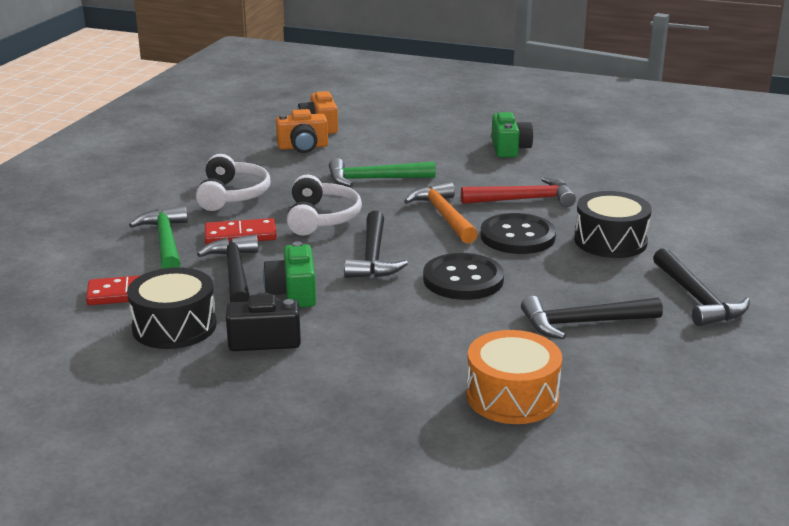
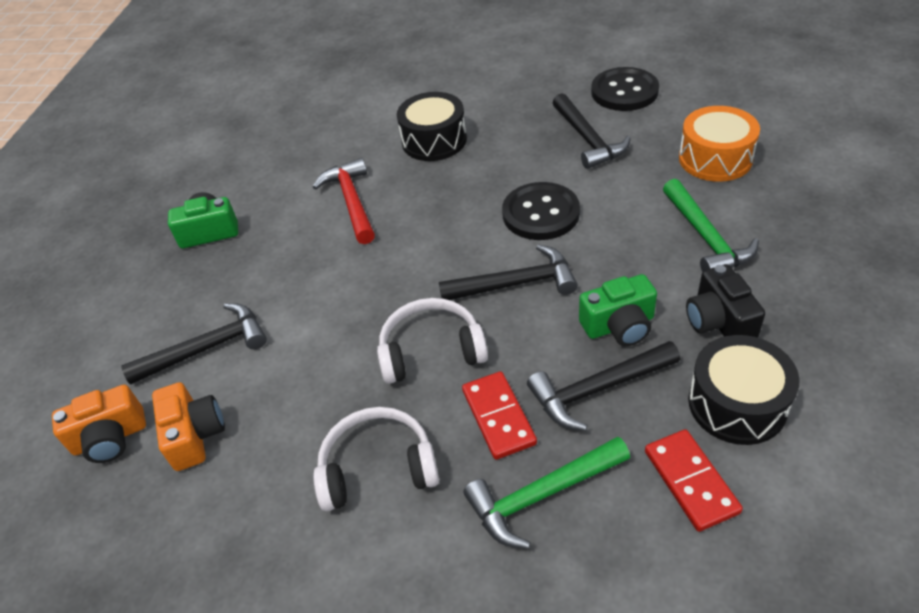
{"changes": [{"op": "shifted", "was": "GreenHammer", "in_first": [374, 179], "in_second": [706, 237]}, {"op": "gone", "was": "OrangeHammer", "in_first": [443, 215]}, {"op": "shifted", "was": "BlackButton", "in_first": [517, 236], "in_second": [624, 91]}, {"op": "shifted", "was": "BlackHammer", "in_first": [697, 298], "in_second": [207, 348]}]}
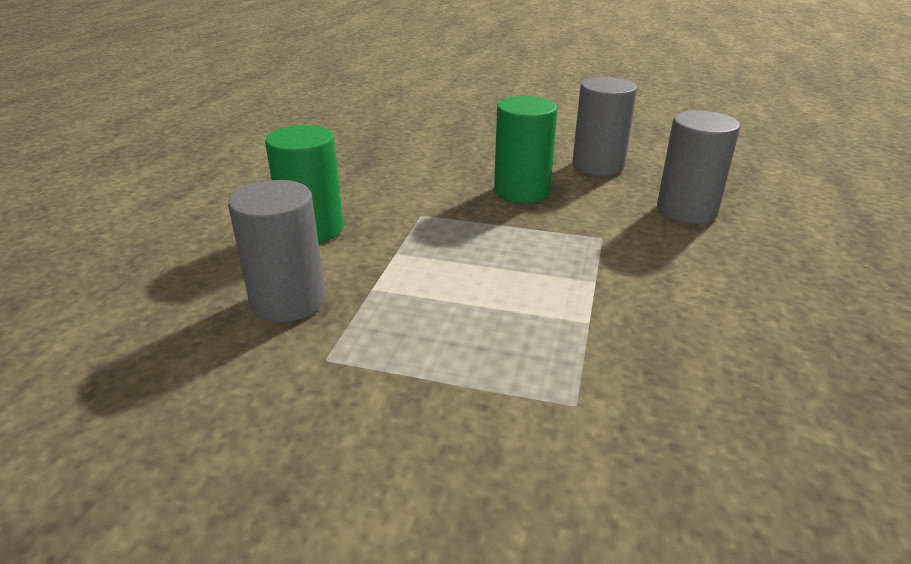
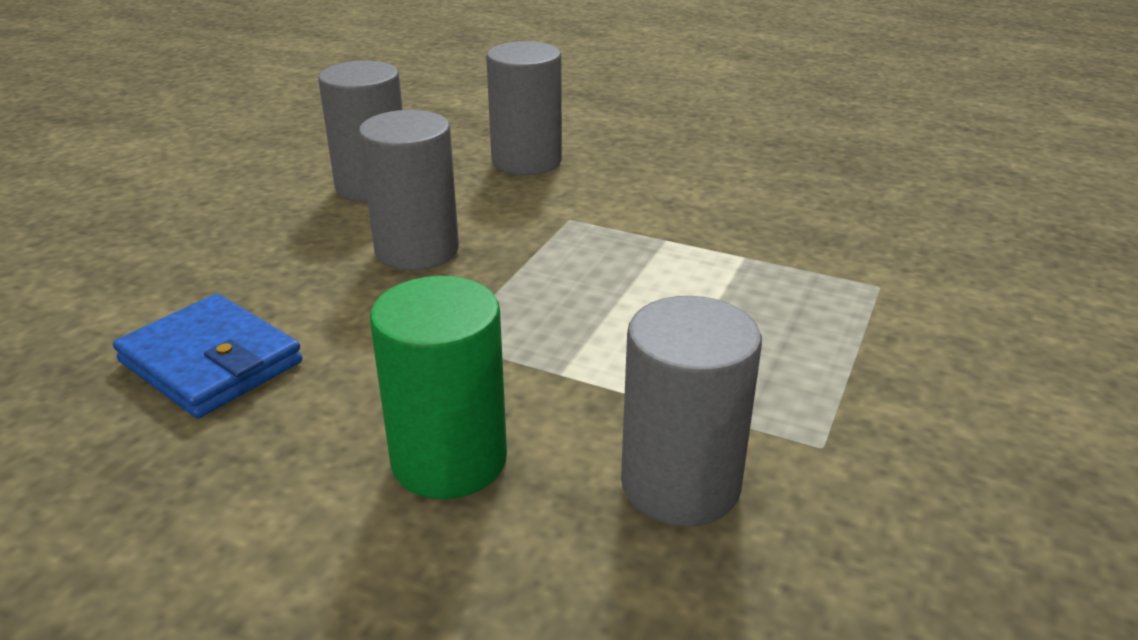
{"changes": [{"op": "repainted", "was": "GreenCylinder", "now": "GreyCylinder", "in_first": [521, 191], "in_second": [417, 250]}, {"op": "new", "now": "BlueWallet", "in_second": [211, 362]}]}
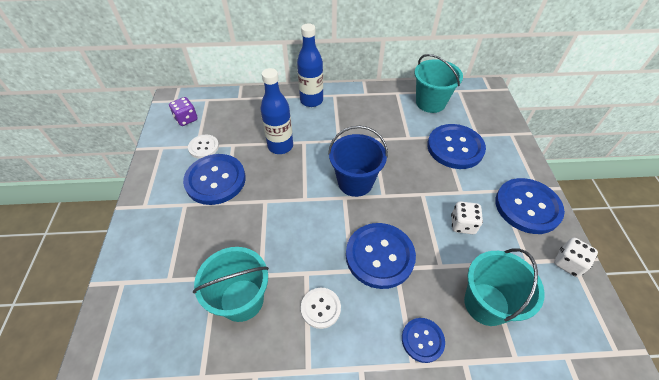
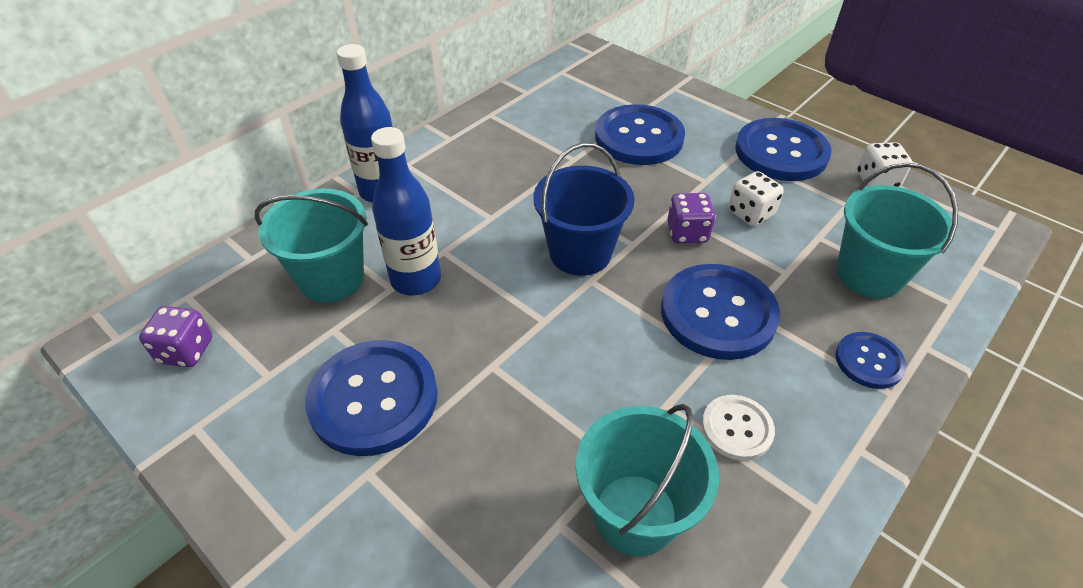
{"changes": [{"op": "gone", "was": "WhiteButton", "in_first": [203, 147]}, {"op": "shifted", "was": "TurquoiseBucket", "in_first": [430, 103], "in_second": [331, 278]}, {"op": "new", "now": "PurpleDice", "in_second": [687, 233]}]}
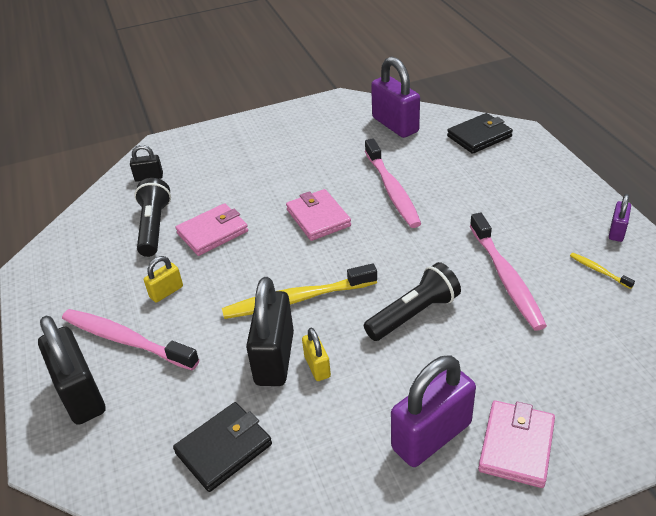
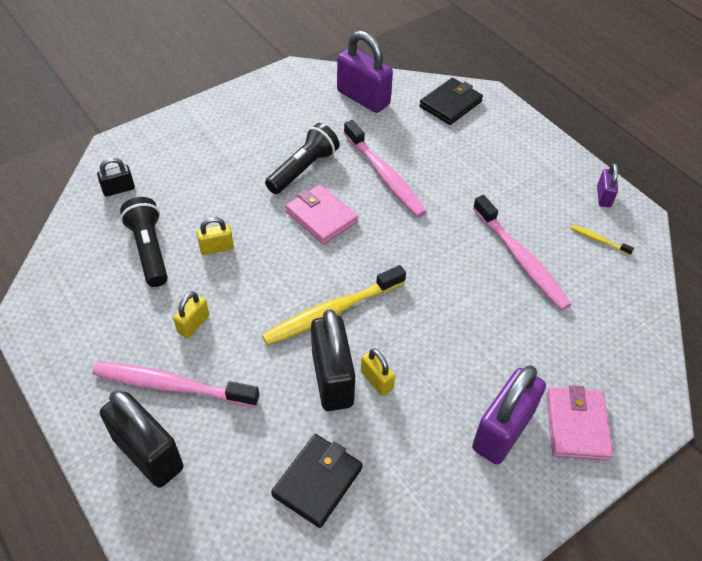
{"changes": [{"op": "swapped", "was": "PinkWallet", "now": "YellowPadlock", "in_first": [212, 232], "in_second": [216, 248]}, {"op": "shifted", "was": "BlackFlashlight", "in_first": [414, 314], "in_second": [303, 169]}]}
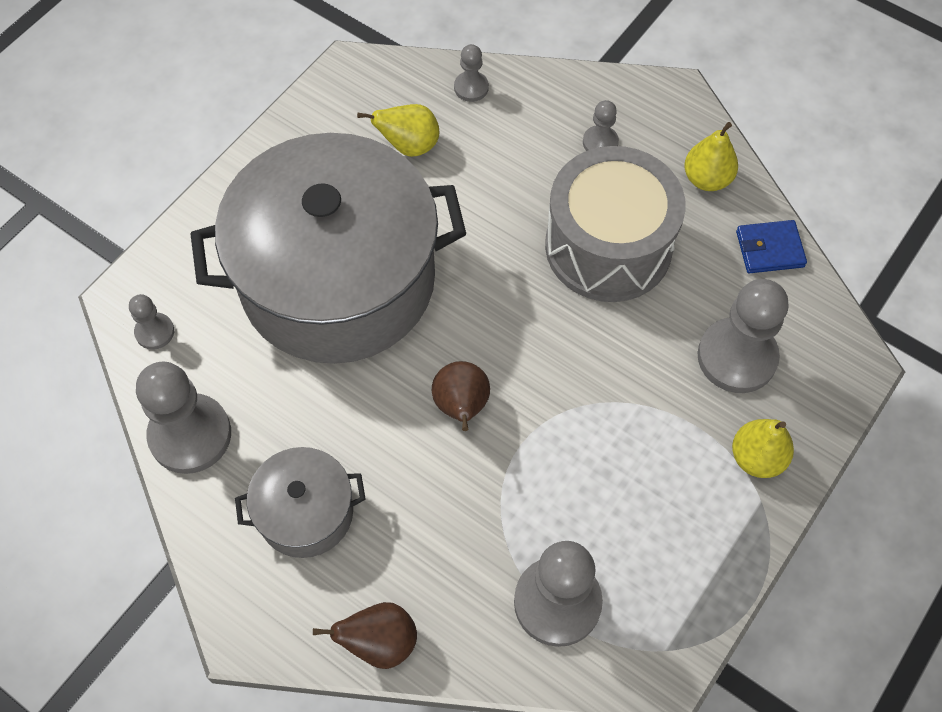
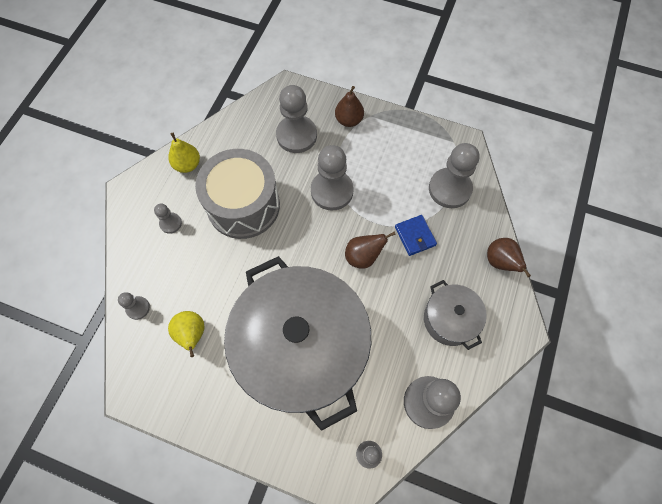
{"changes": [{"op": "repainted", "was": "YellowPear", "now": "BrownPear", "in_first": [756, 458], "in_second": [349, 120]}, {"op": "shifted", "was": "BlueWallet", "in_first": [769, 249], "in_second": [415, 236]}, {"op": "new", "now": "GreyPawn", "in_second": [332, 191]}]}
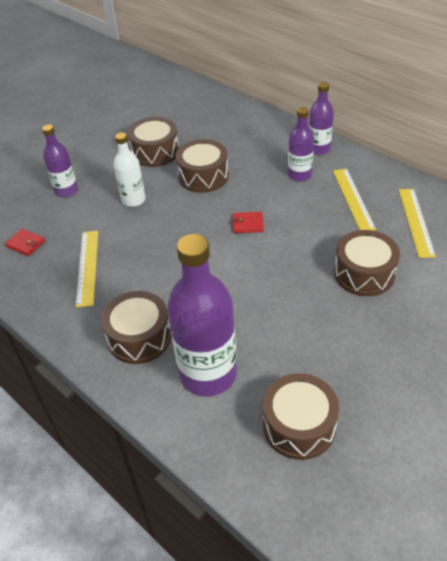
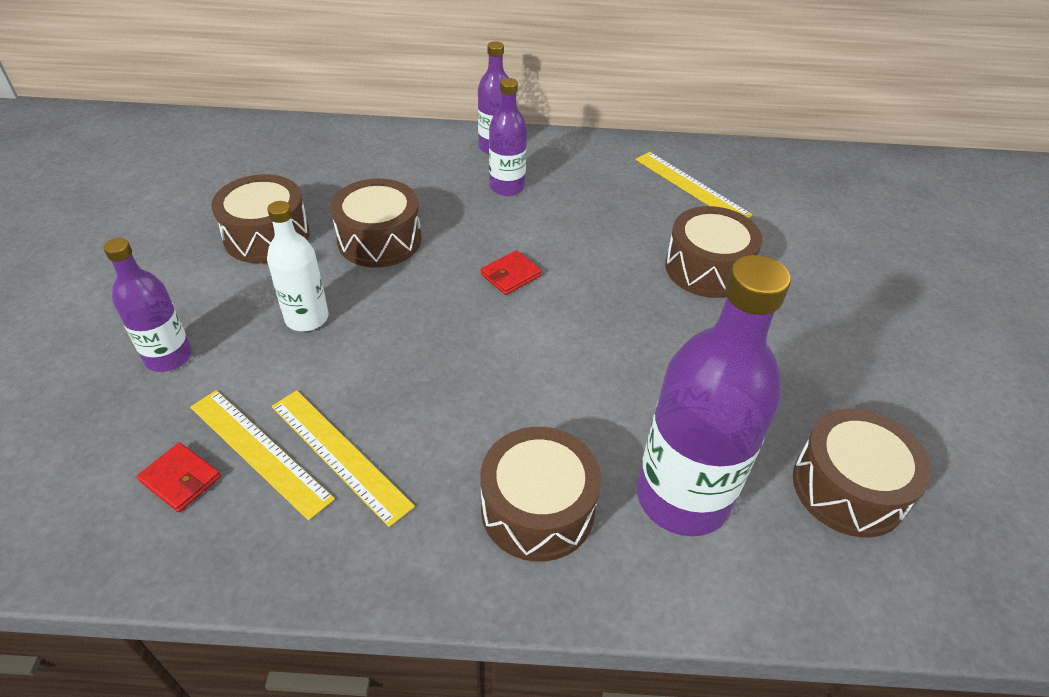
{"changes": [{"op": "rotated", "was": "RedWallet", "in_first": [25, 244], "in_second": [181, 479], "clockwise": 45}, {"op": "shifted", "was": "YellowRuler", "in_first": [353, 199], "in_second": [259, 451]}]}
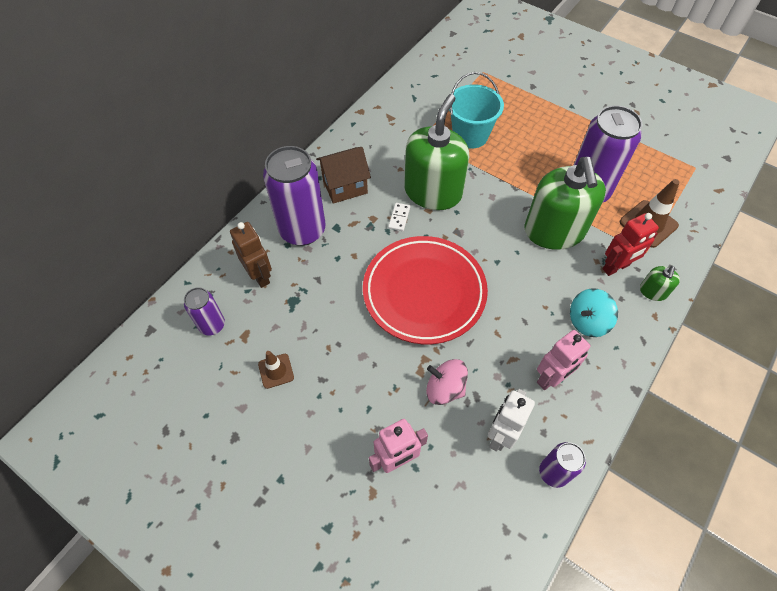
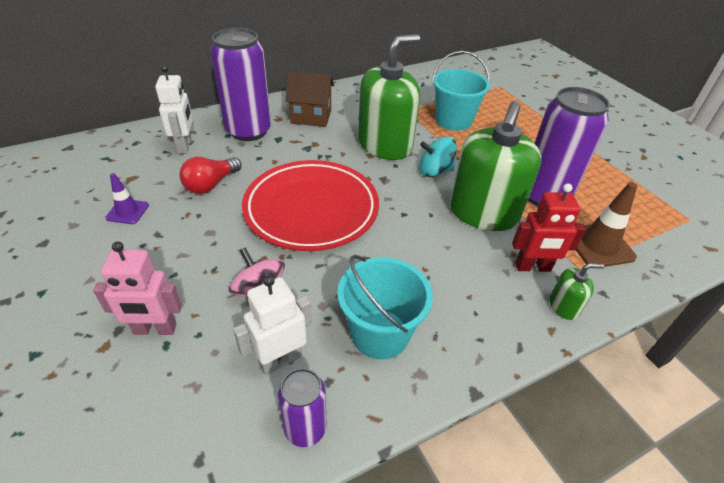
{"changes": [{"op": "gone", "was": "PurpleCan", "in_first": [212, 325]}, {"op": "repainted", "was": "BrownRobot", "now": "WhiteRobot", "in_first": [259, 275], "in_second": [185, 146]}, {"op": "repainted", "was": "BrownTrafficCone", "now": "PurpleTrafficCone", "in_first": [276, 371], "in_second": [127, 211]}, {"op": "gone", "was": "WhiteDomino", "in_first": [399, 218]}, {"op": "swapped", "was": "PinkRobot", "now": "TurquoiseBucket", "in_first": [551, 378], "in_second": [380, 334]}, {"op": "shifted", "was": "TurquoiseSpinningTop", "in_first": [587, 321], "in_second": [435, 171]}, {"op": "rotated", "was": "GreenSoapDispenser", "in_first": [653, 291], "in_second": [564, 306], "clockwise": -150}, {"op": "new", "now": "RedLightBulb", "in_second": [211, 184]}]}
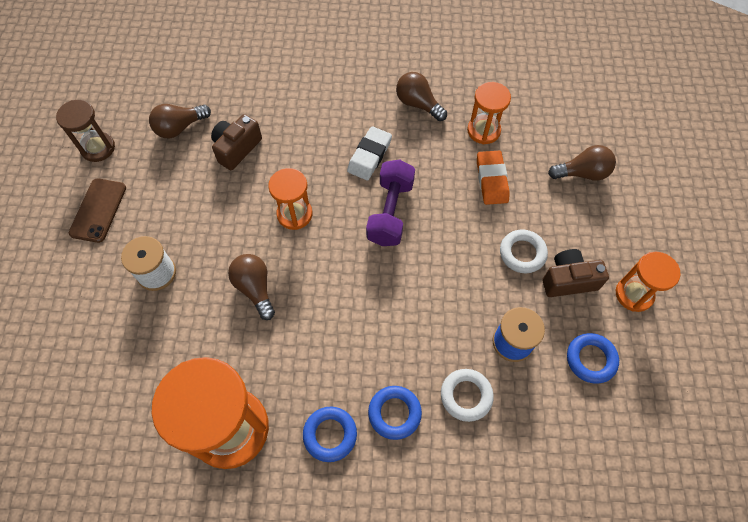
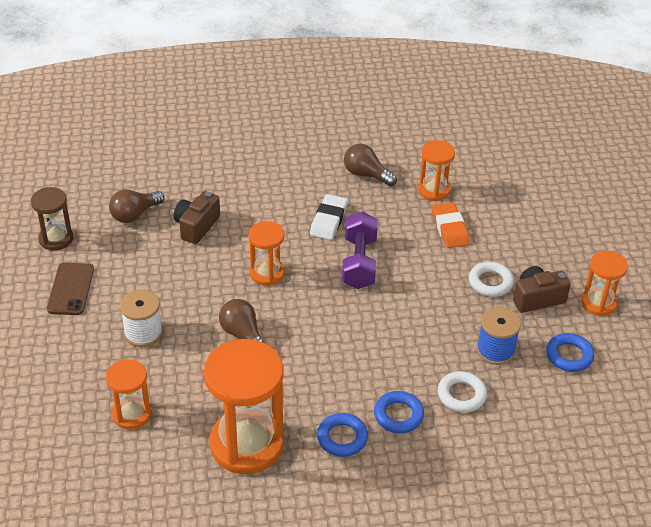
{"changes": [{"op": "gone", "was": "BrownLightBulb", "in_first": [582, 173]}, {"op": "new", "now": "OrangeHourglass", "in_second": [132, 414]}]}
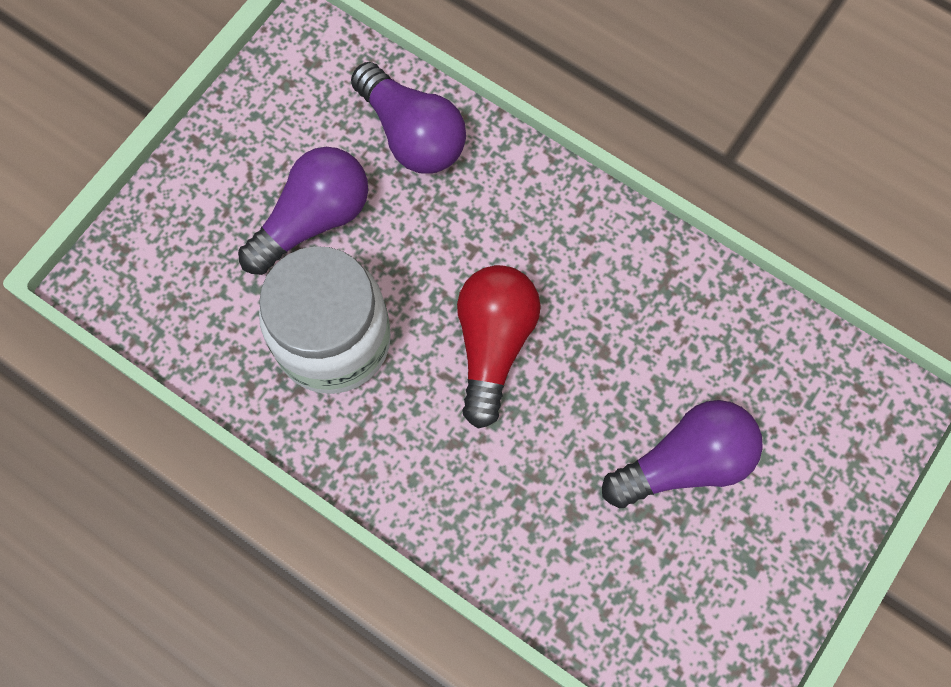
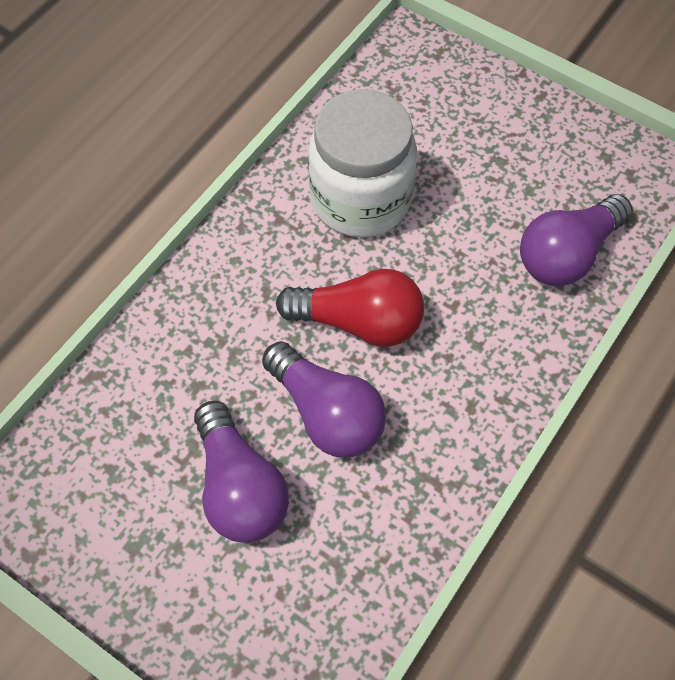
{"changes": [{"op": "shifted", "was": "PurpleLightBulb", "in_first": [313, 219], "in_second": [327, 413]}]}
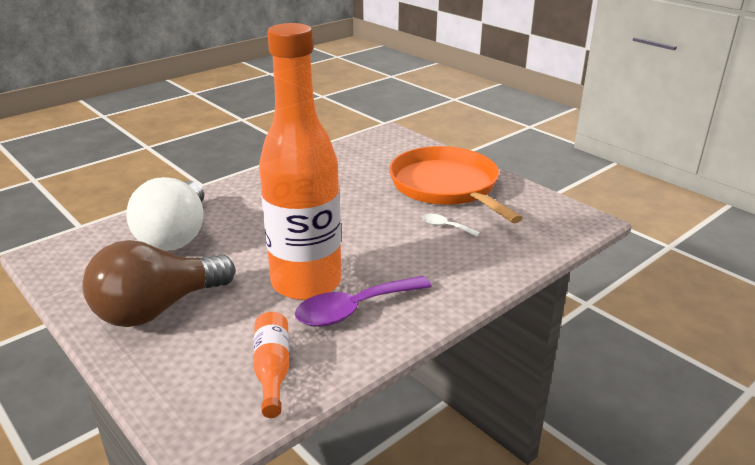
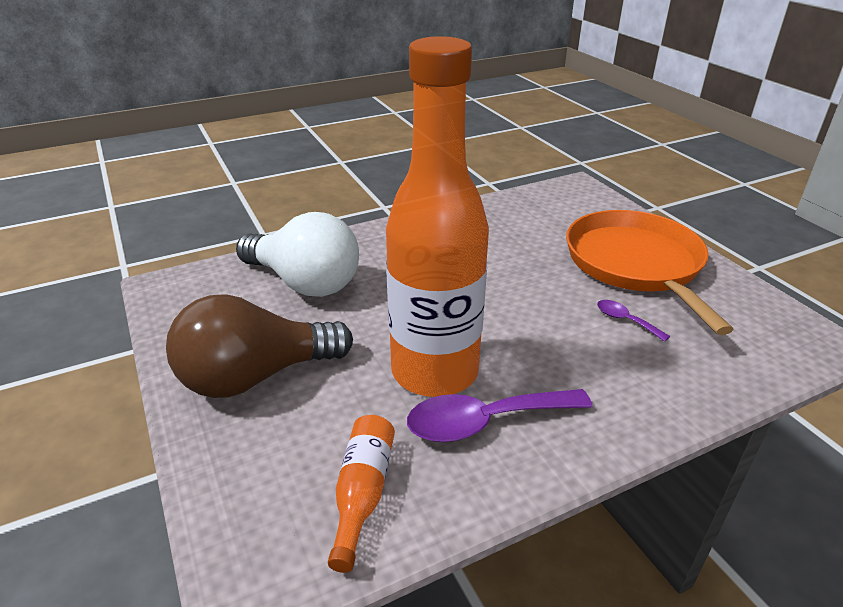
{"changes": [{"op": "rotated", "was": "WhiteLightBulb", "in_first": [176, 235], "in_second": [305, 282], "clockwise": -75}, {"op": "repainted", "was": "WhiteSpoon", "now": "PurpleSpoon", "in_first": [445, 226], "in_second": [625, 320]}]}
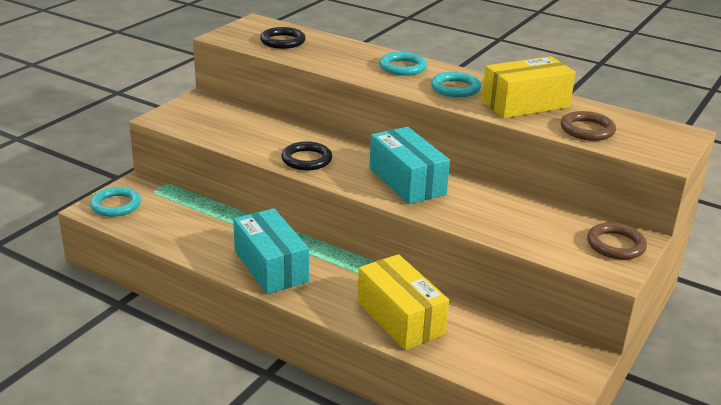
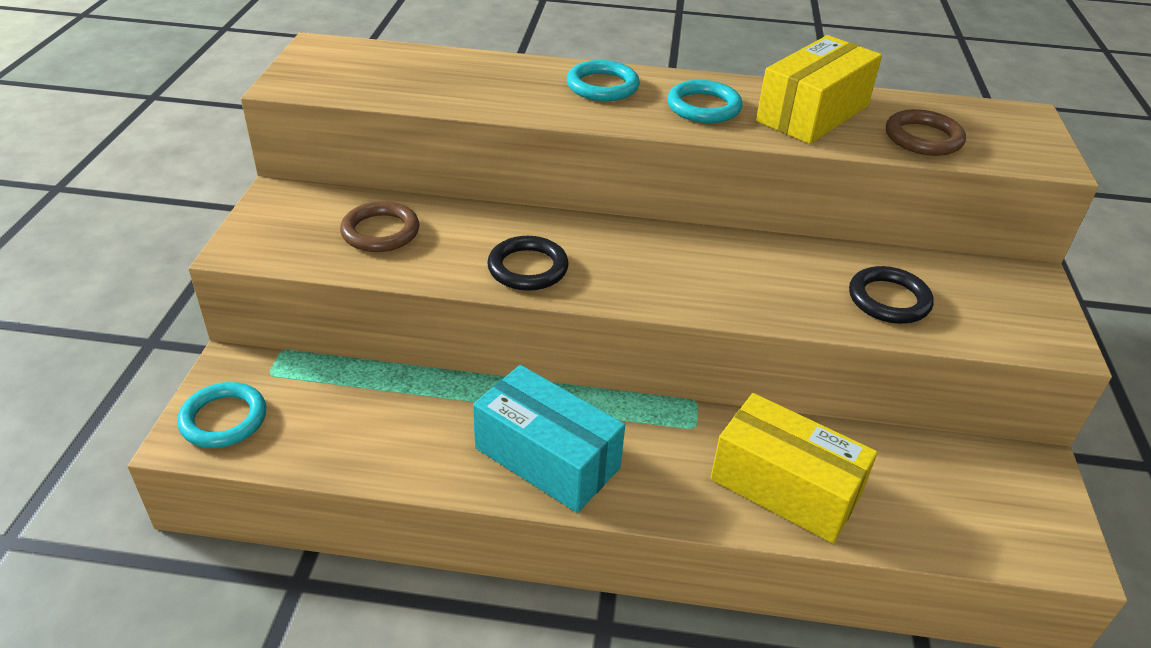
{"changes": [{"op": "shifted", "was": "BlackRing", "in_first": [283, 41], "in_second": [888, 300]}, {"op": "gone", "was": "TurquoiseBox", "in_first": [407, 181]}, {"op": "shifted", "was": "BrownRing", "in_first": [615, 245], "in_second": [380, 232]}]}
